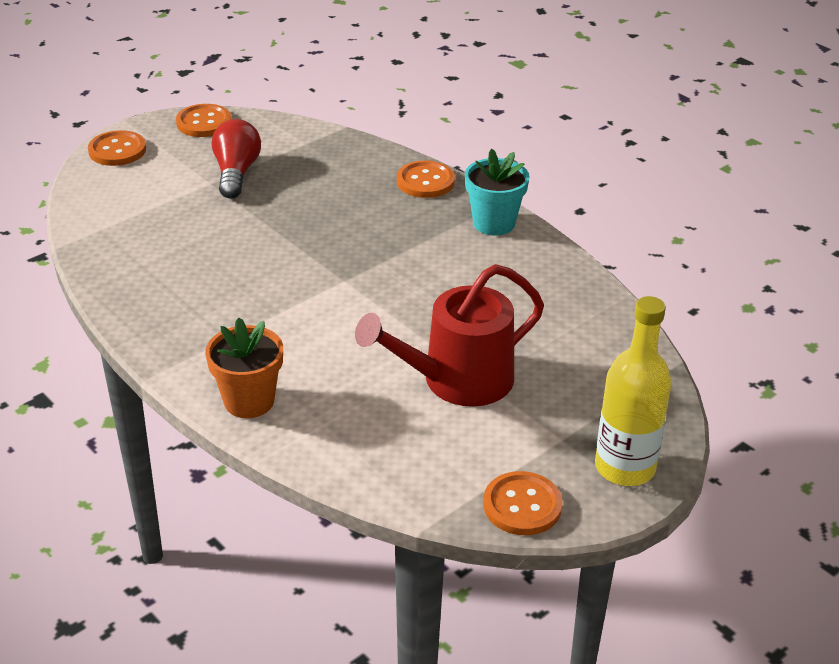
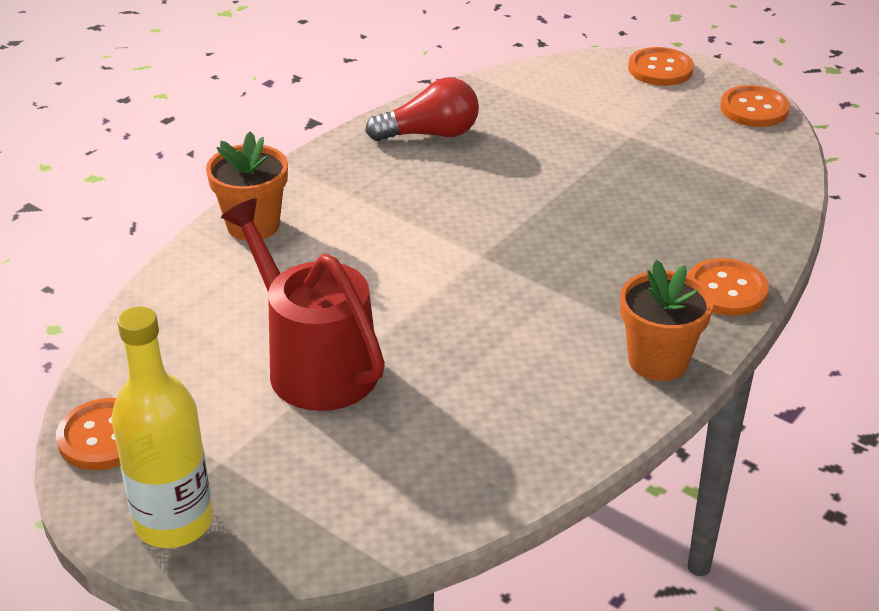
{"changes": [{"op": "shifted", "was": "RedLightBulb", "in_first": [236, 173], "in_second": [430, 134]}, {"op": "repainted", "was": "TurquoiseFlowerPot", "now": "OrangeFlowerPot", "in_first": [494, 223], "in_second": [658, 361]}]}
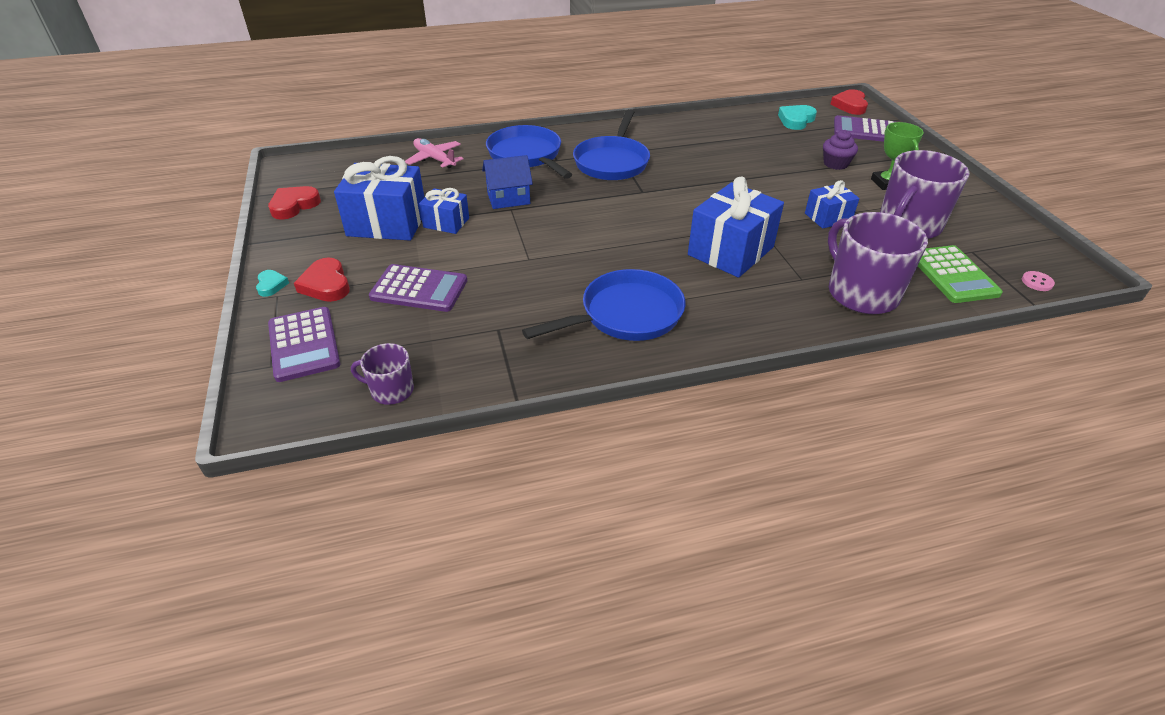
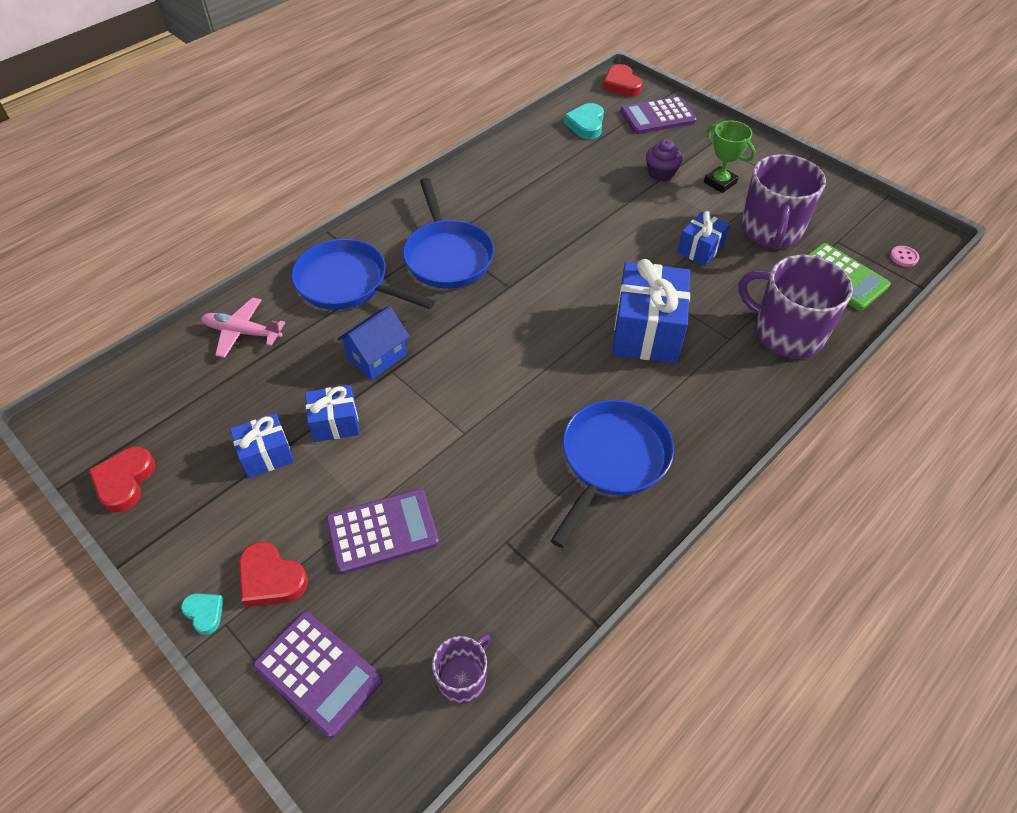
{"changes": [{"op": "scaled", "was": "BlueGift", "in_first": [387, 223], "in_second": [266, 455], "ratio": 0.55}, {"op": "rotated", "was": "PurpleMug", "in_first": [391, 390], "in_second": [463, 678], "clockwise": 150}]}
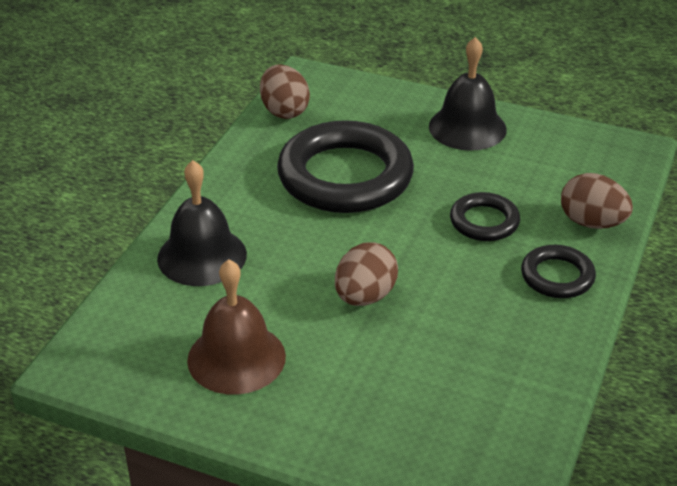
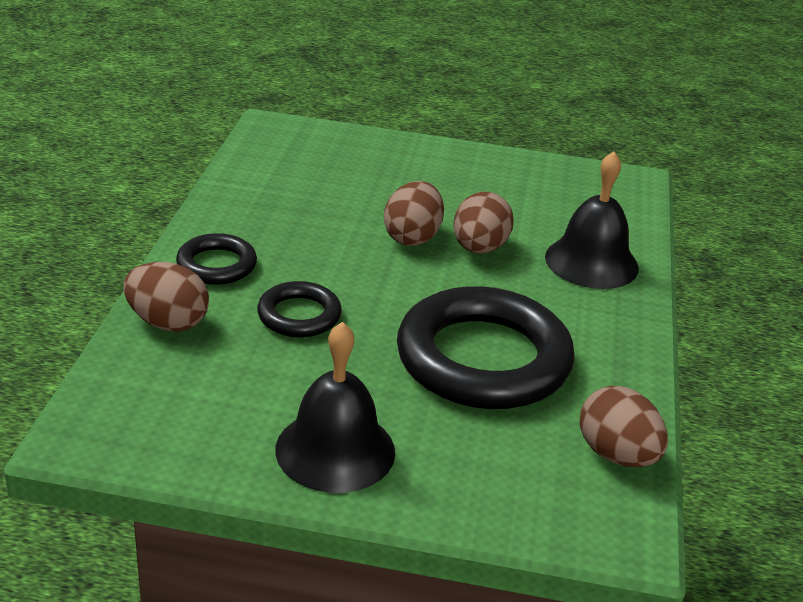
{"changes": [{"op": "gone", "was": "BrownBell", "in_first": [236, 358]}, {"op": "new", "now": "BrownEgg", "in_second": [479, 248]}]}
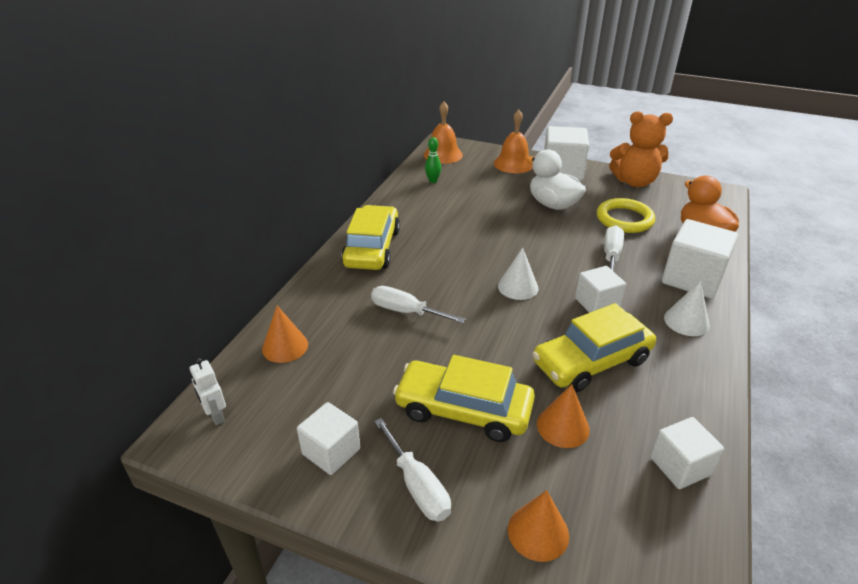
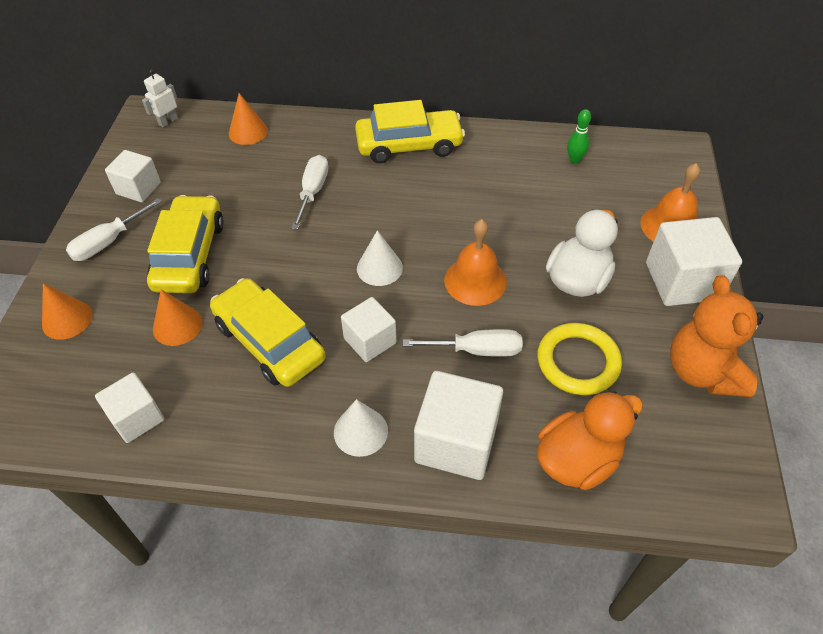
{"changes": [{"op": "shifted", "was": "OrangeBell", "in_first": [443, 154], "in_second": [475, 281]}]}
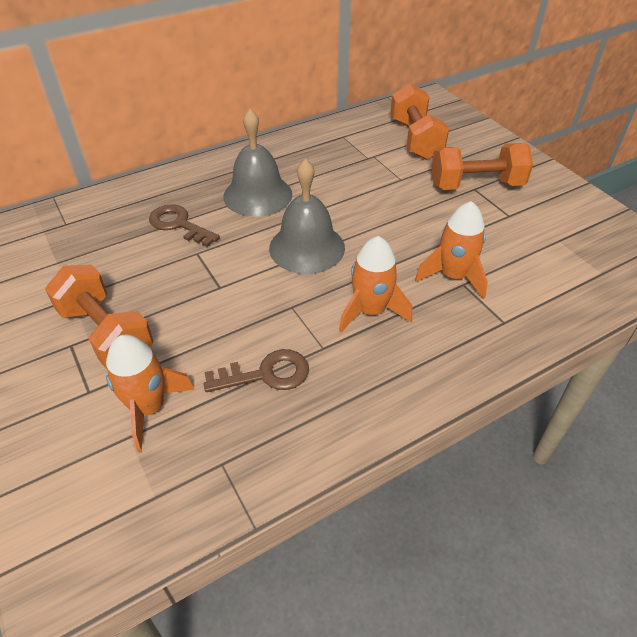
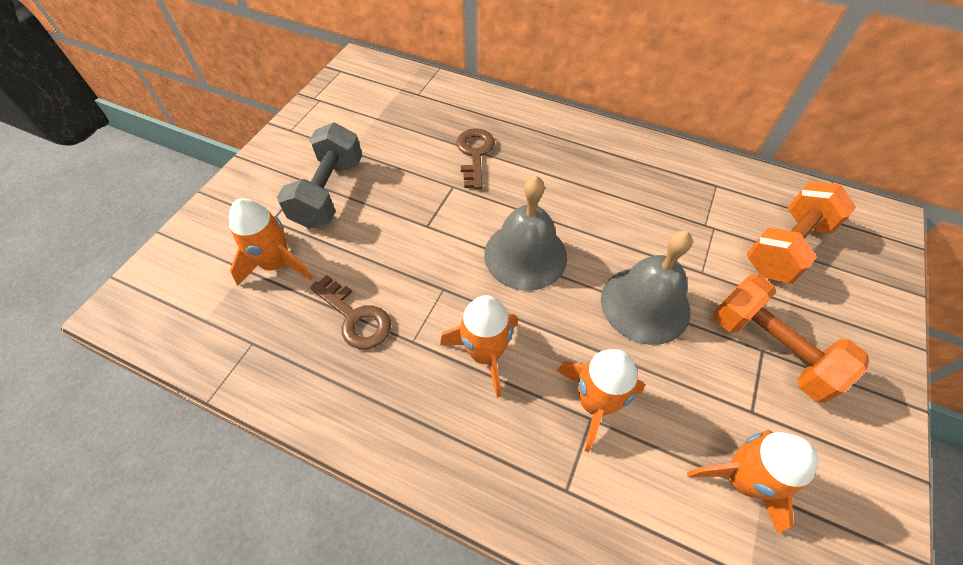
{"changes": [{"op": "repainted", "was": "OrangeDumbbell", "now": "GreyDumbbell", "in_first": [106, 334], "in_second": [329, 192]}, {"op": "shifted", "was": "GreyBell", "in_first": [257, 195], "in_second": [645, 304]}, {"op": "new", "now": "OrangeRocket", "in_second": [740, 479]}]}
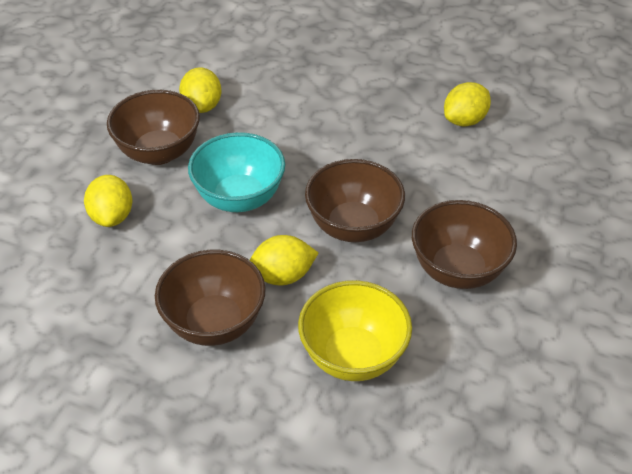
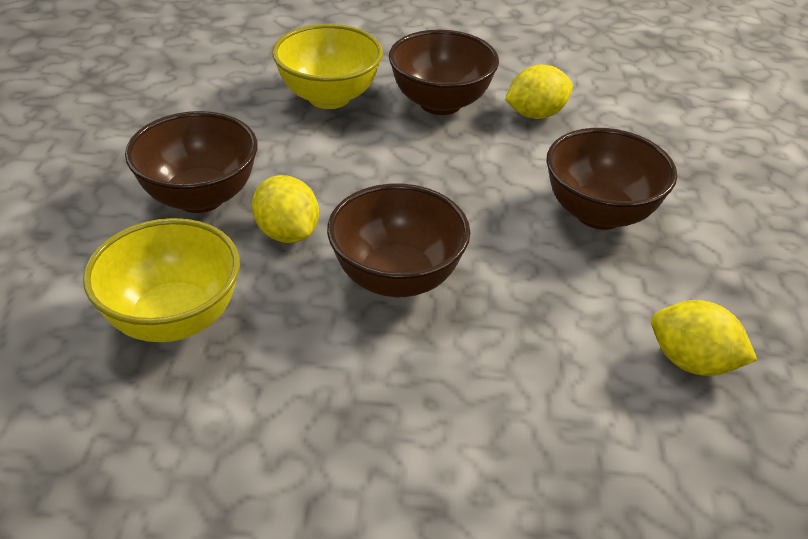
{"changes": [{"op": "swapped", "was": "YellowLemon", "now": "YellowBowl", "in_first": [112, 216], "in_second": [329, 97]}, {"op": "gone", "was": "TurquoiseBowl", "in_first": [239, 198]}, {"op": "shifted", "was": "BrownBowl", "in_first": [457, 270], "in_second": [599, 213]}]}
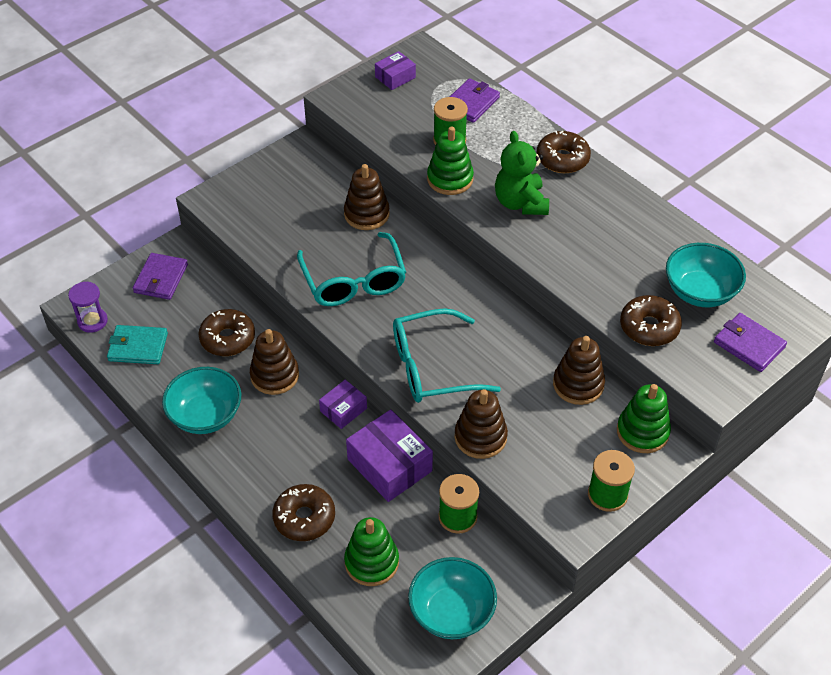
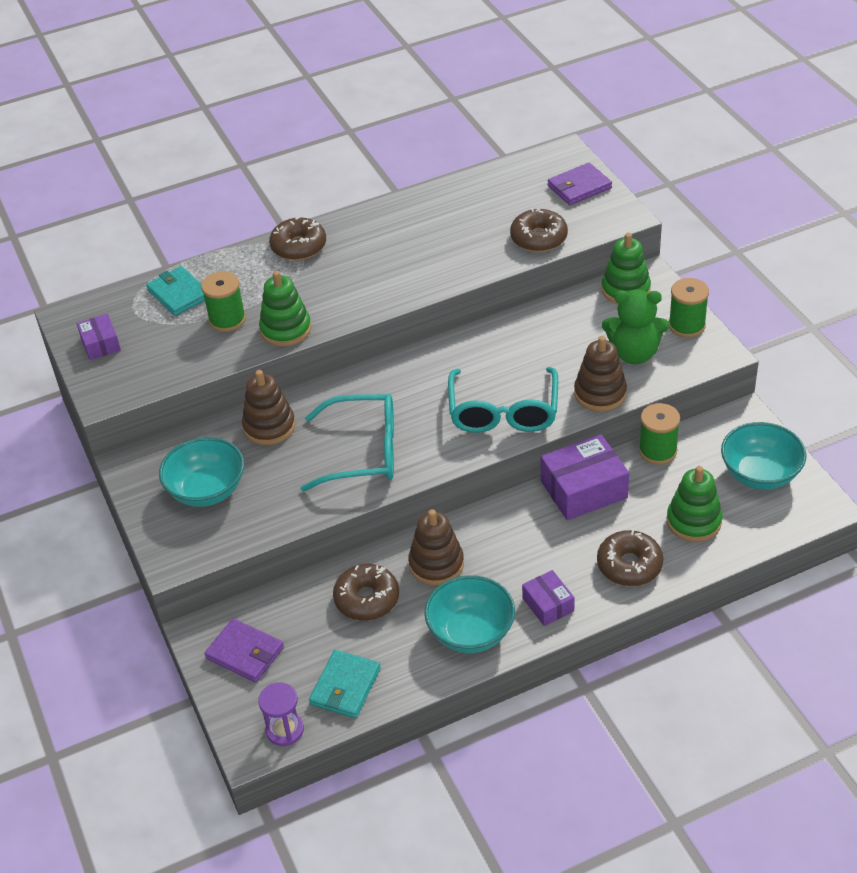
{"changes": [{"op": "shifted", "was": "PurpleBox", "in_first": [343, 410], "in_second": [548, 604]}, {"op": "repainted", "was": "PurpleWallet", "now": "TurquoiseWallet", "in_first": [471, 103], "in_second": [179, 294]}, {"op": "shifted", "was": "GreenTeddyBear", "in_first": [520, 203], "in_second": [634, 353]}, {"op": "gone", "was": "BrownStackingToy", "in_first": [578, 384]}, {"op": "shifted", "was": "TurquoiseBowl", "in_first": [700, 292], "in_second": [207, 490]}]}
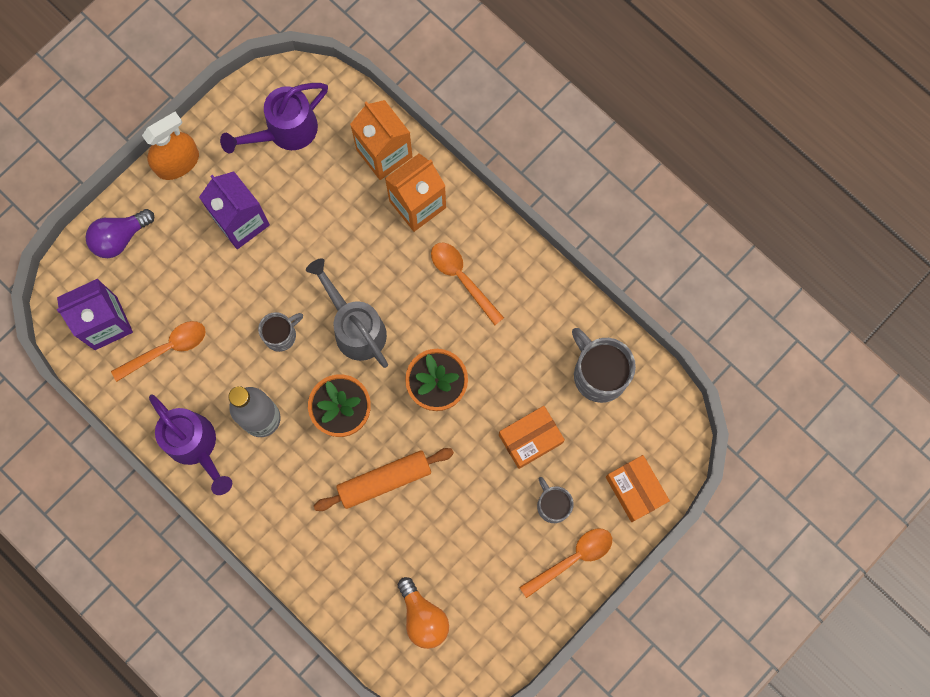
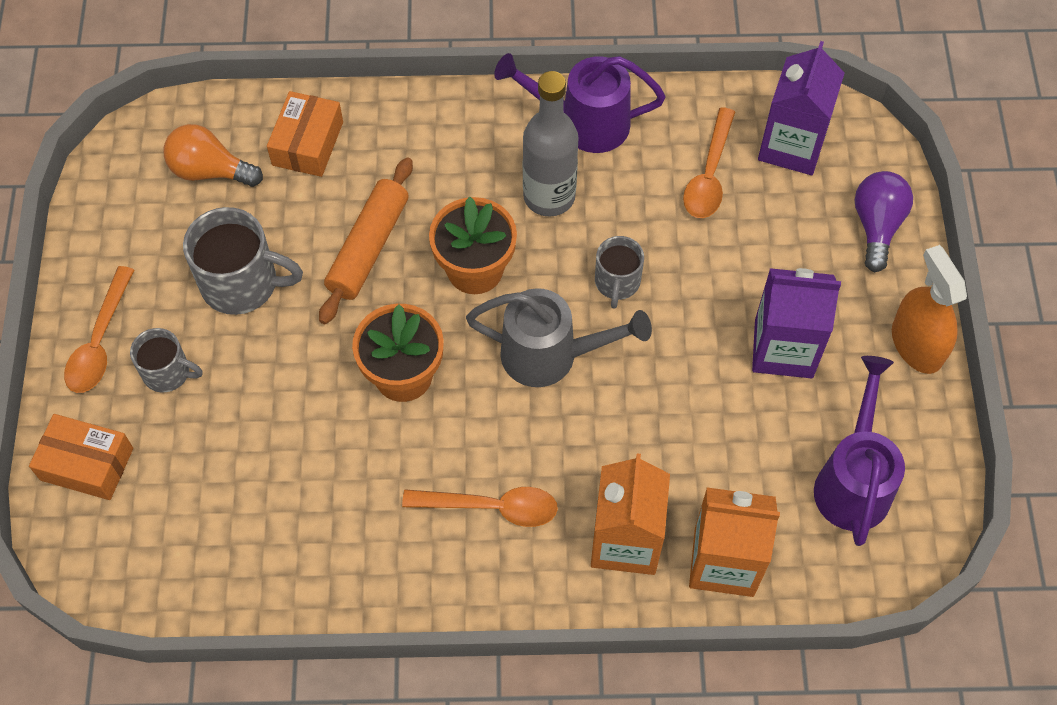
{"changes": [{"op": "rotated", "was": "OrangeSprayBottle", "in_first": [177, 162], "in_second": [916, 344], "clockwise": 150}, {"op": "shifted", "was": "OrangeBox", "in_first": [530, 439], "in_second": [307, 143]}, {"op": "shifted", "was": "GreyMug", "in_first": [599, 374], "in_second": [242, 283]}]}
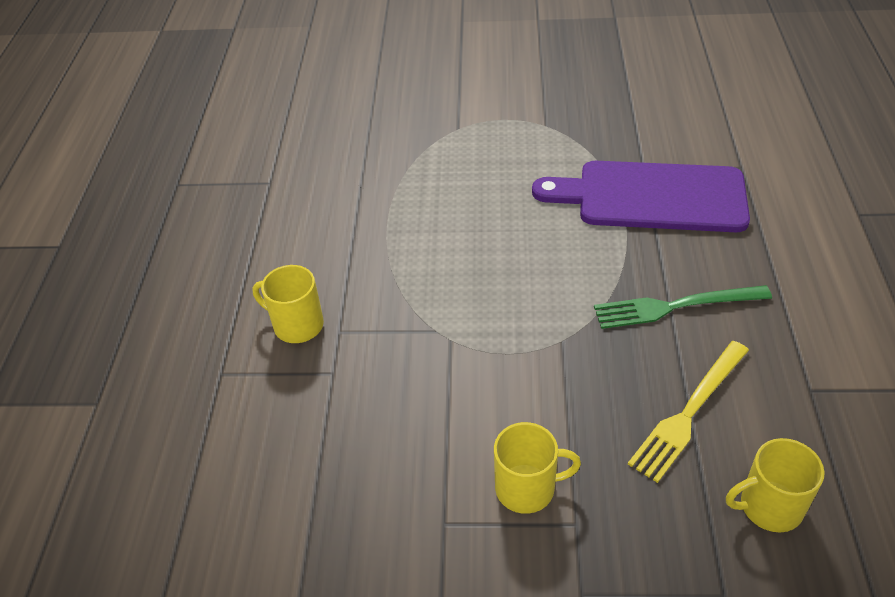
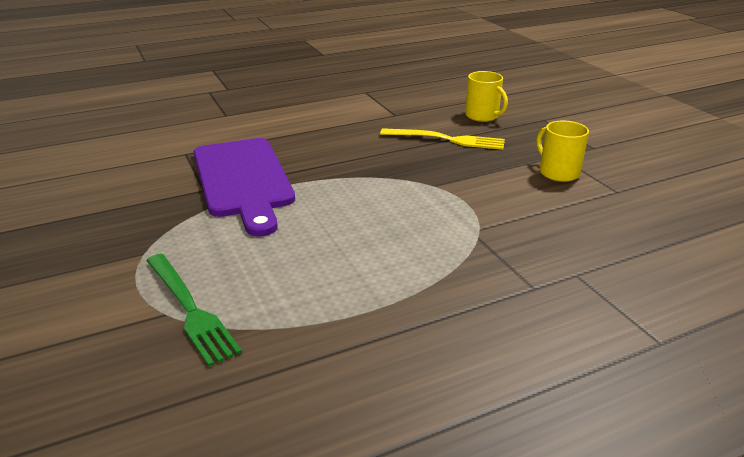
{"changes": [{"op": "gone", "was": "YellowMug", "in_first": [297, 325]}, {"op": "shifted", "was": "GreenFork", "in_first": [675, 306], "in_second": [189, 309]}]}
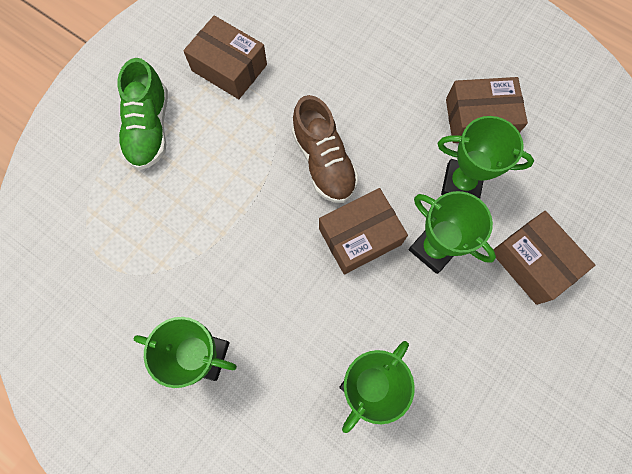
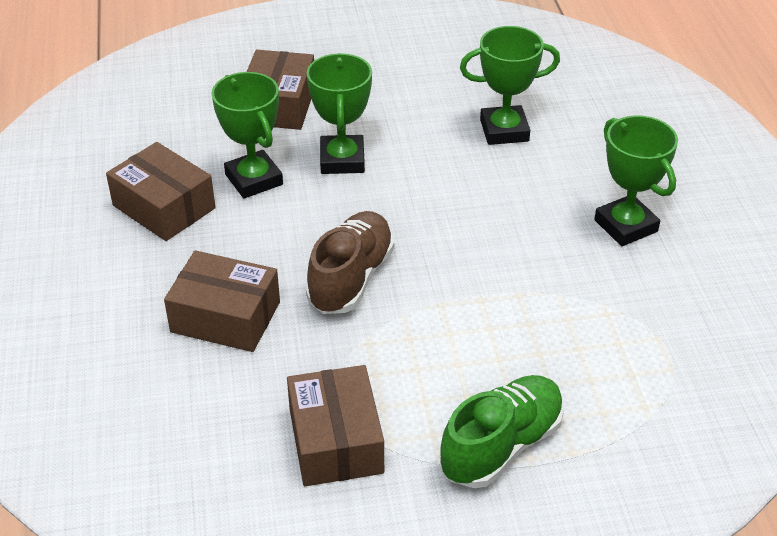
{"changes": [{"op": "shifted", "was": "BrownBox", "in_first": [360, 236], "in_second": [225, 317]}]}
